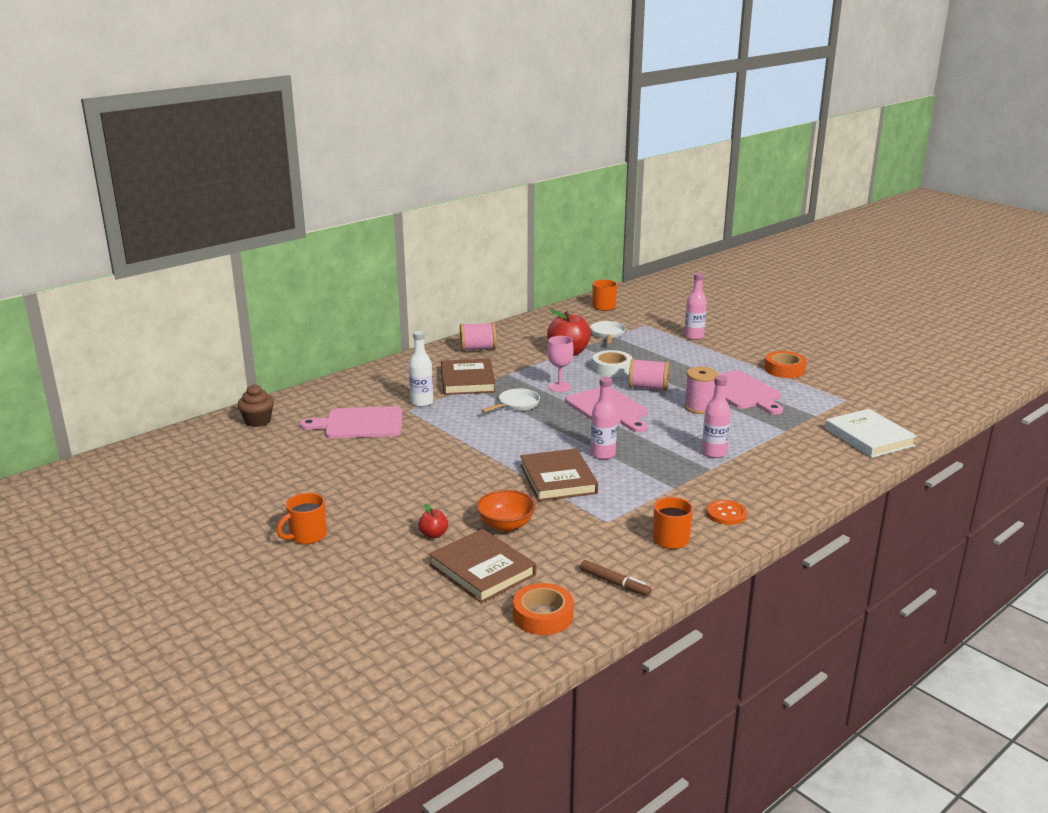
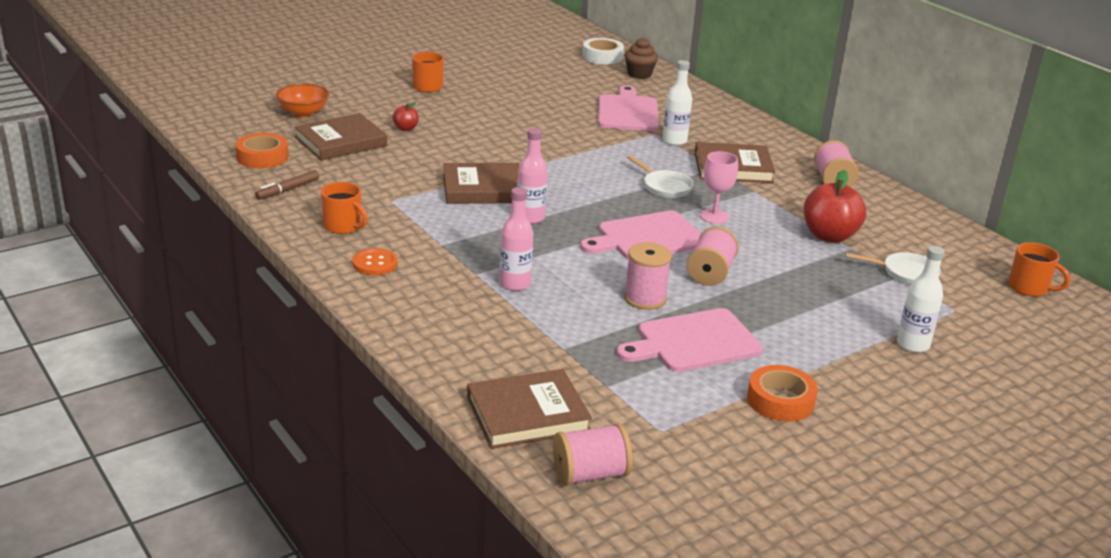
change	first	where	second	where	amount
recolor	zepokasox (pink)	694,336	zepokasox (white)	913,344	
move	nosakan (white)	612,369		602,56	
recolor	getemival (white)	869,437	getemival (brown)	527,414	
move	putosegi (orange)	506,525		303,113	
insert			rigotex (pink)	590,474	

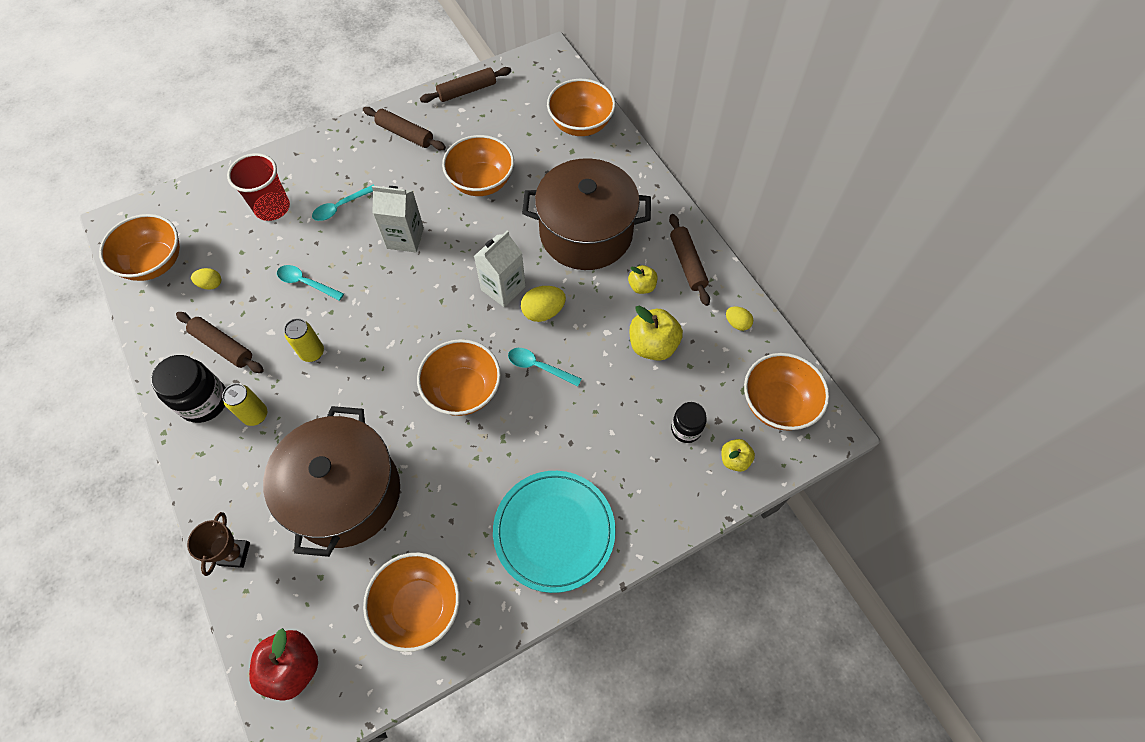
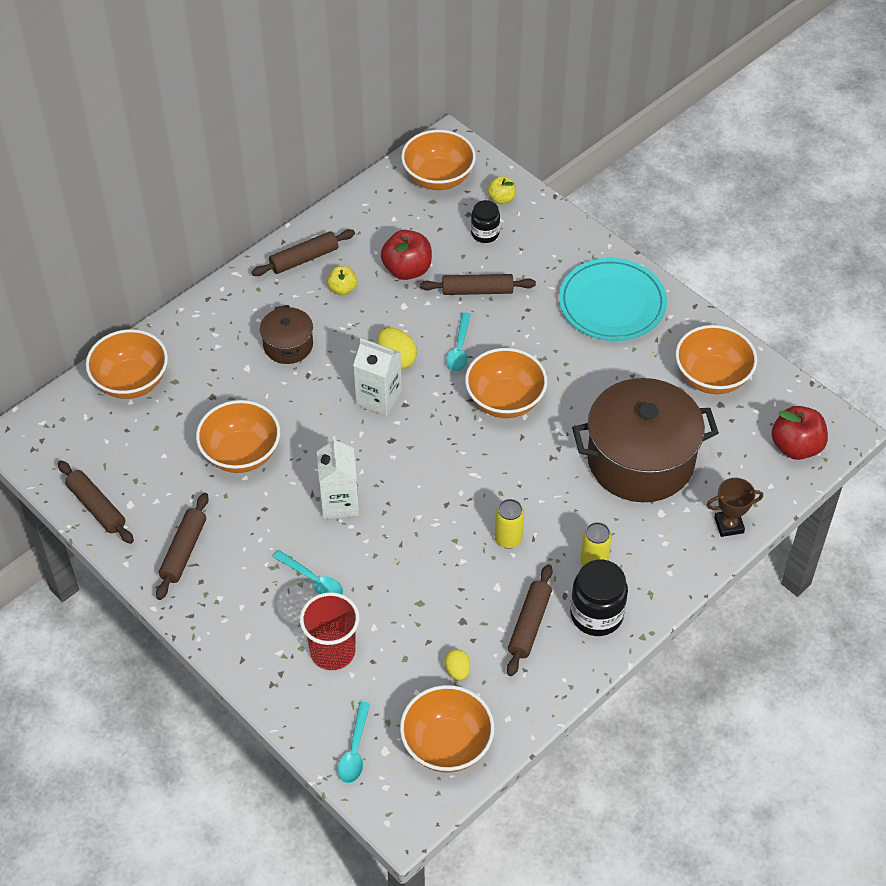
change	first	where	second	where	amount
resize	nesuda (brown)	586,233		288,345	x0.49
move	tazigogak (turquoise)	306,283		354,750	
recolor	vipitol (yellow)	653,345	vipitol (red)	407,269	
delete	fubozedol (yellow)	737,323			
insert			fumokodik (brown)	477,291	

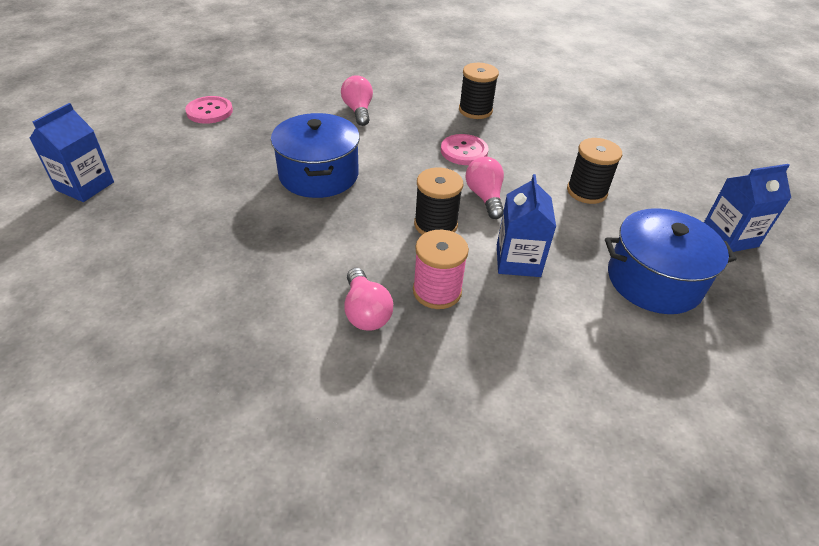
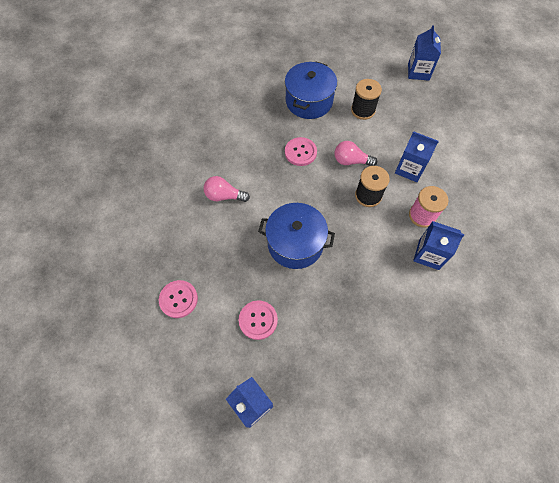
change	first	where	second	where	amount
delete	rigotex (black)	475,110			
move	nesuda (blue)	654,280		309,101	
replace	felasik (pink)	365,312	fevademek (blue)	429,254	
insert			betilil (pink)	258,320	

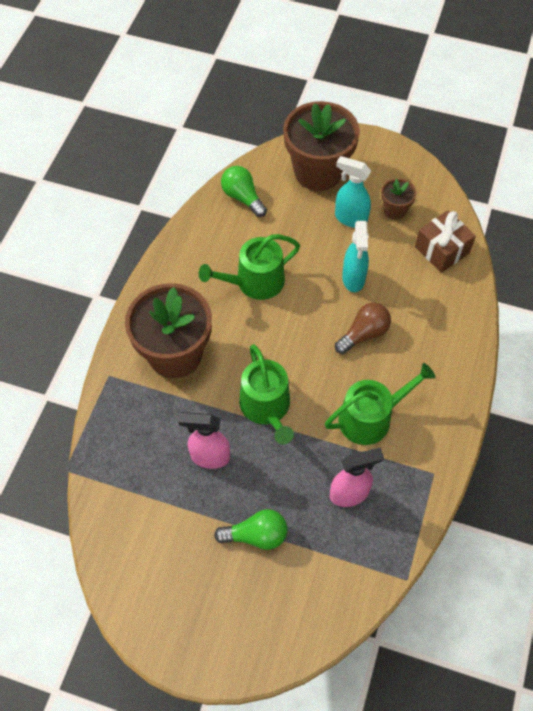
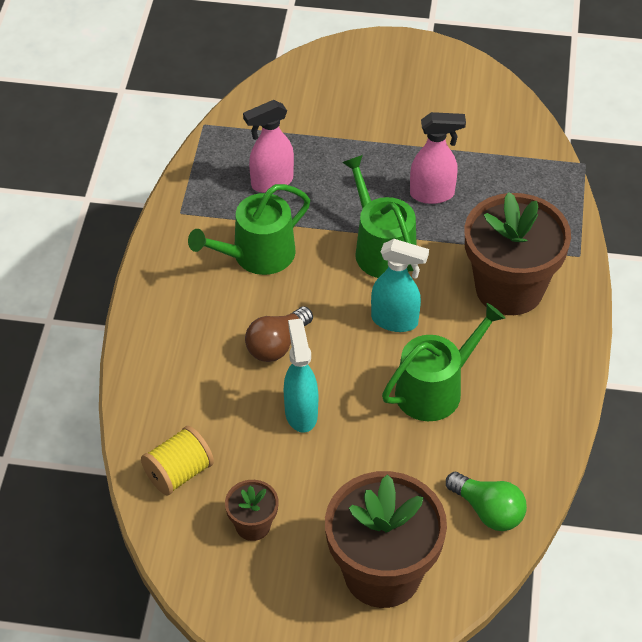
change	first	where	second	where	amount
move	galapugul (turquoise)	350,218		395,321	
replace	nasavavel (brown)	442,250	rigotex (yellow)	179,473	
delete	felasik (green)	256,535			

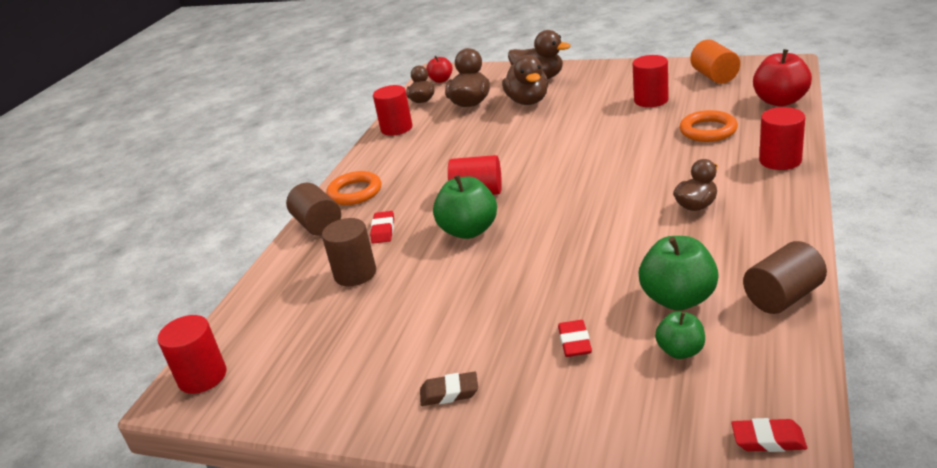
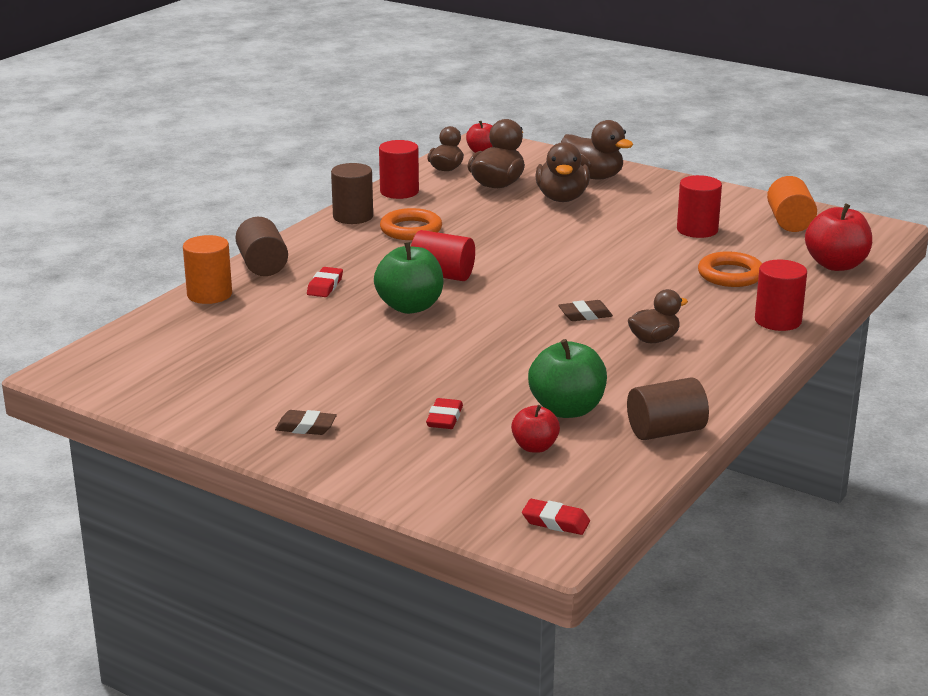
change	first	where	second	where	amount
move	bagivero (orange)	355,192		411,229	
move	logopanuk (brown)	355,274		353,216	
recolor	vipitol (green)	680,351	vipitol (red)	535,447	
delete	logopanuk (red)	202,377			
insert			logopanuk (orange)	209,294	
insert			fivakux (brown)	585,315	

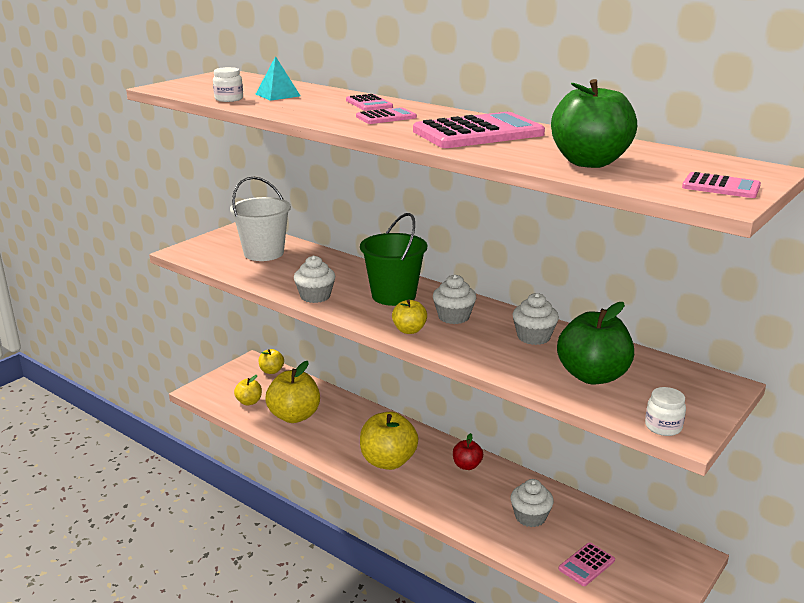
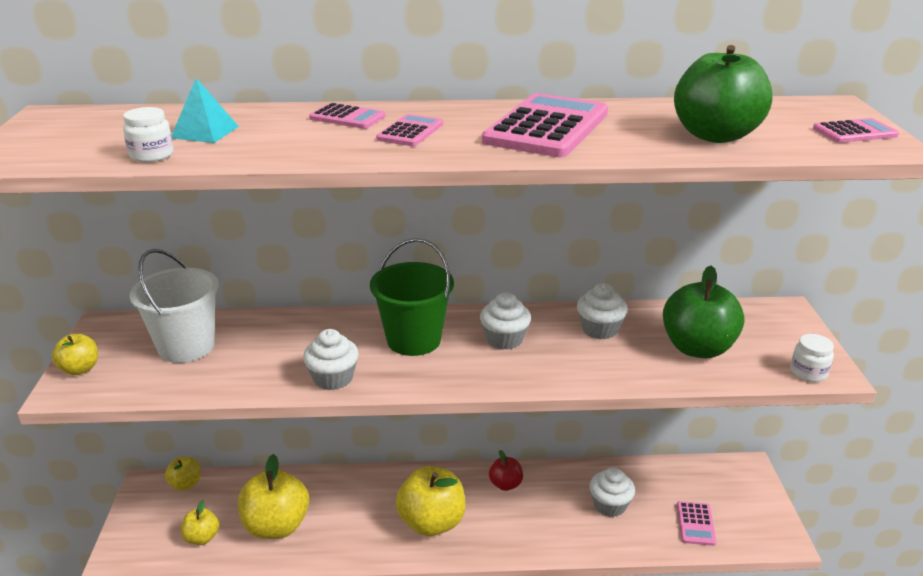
change	first	where	second	where	amount
move	vipitol (yellow)	409,330		80,369	

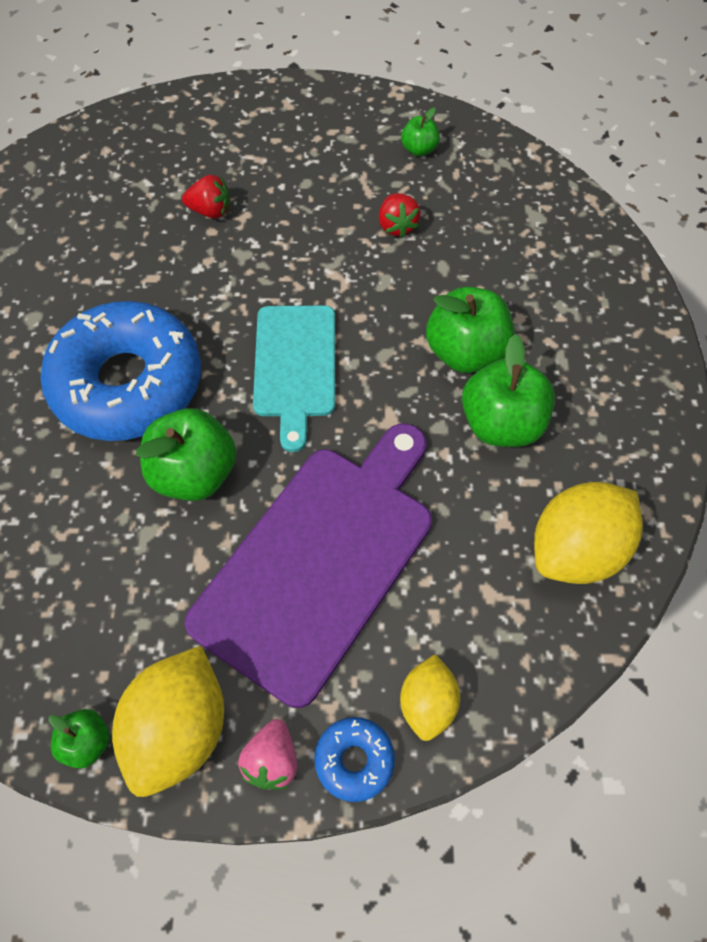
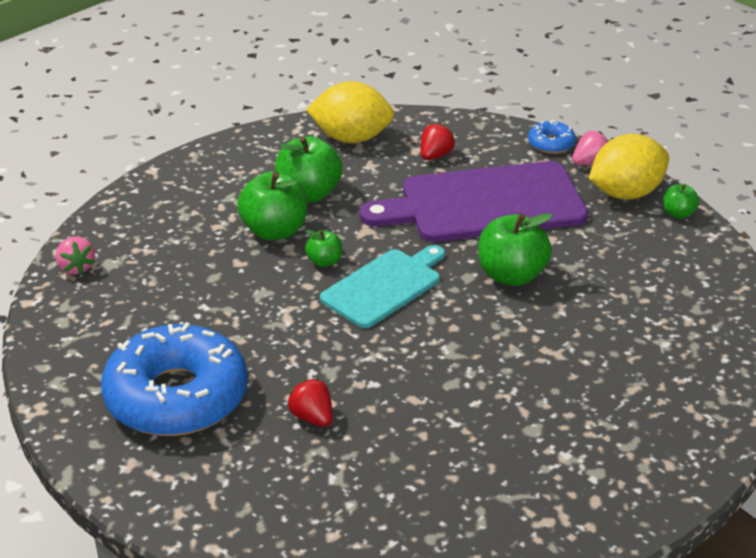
change	first	where	second	where	amount
move	vipitol (green)	419,149		324,261	
move	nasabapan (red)	397,226		435,155	
move	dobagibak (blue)	127,383		176,396	
delete	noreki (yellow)	427,703			
insert			nasabapan (pink)	76,267	

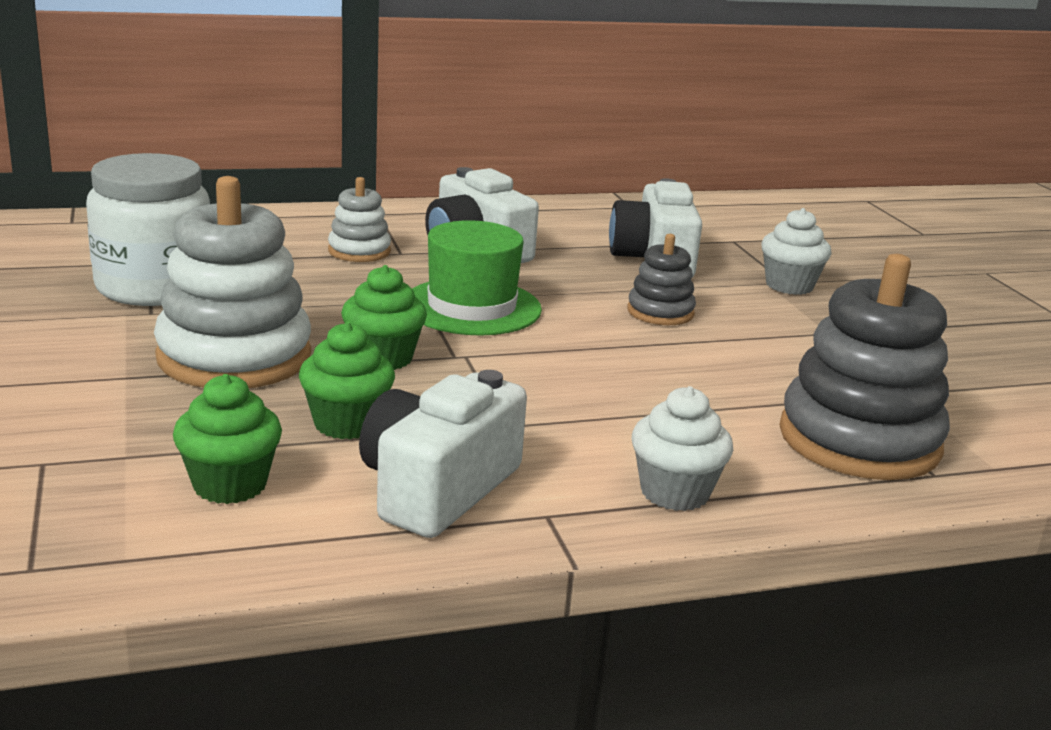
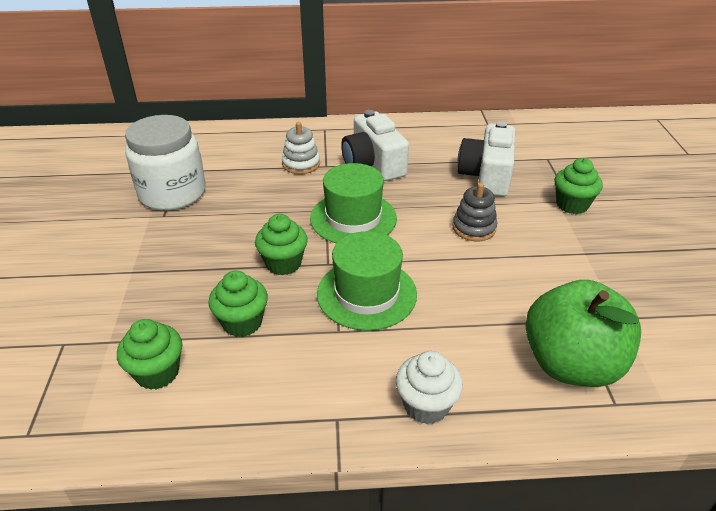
change	first	where	second	where	amount
delete	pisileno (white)	234,357			
recolor	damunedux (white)	789,286	damunedux (green)	572,205	
replace	pisileno (grey)	859,440	vipitol (green)	571,364	
delete	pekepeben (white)	438,488			
insert			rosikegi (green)	366,294	

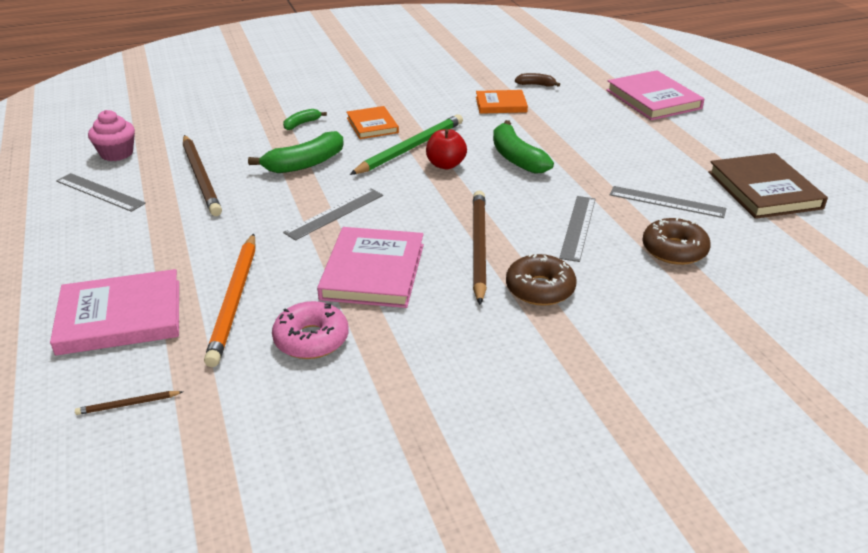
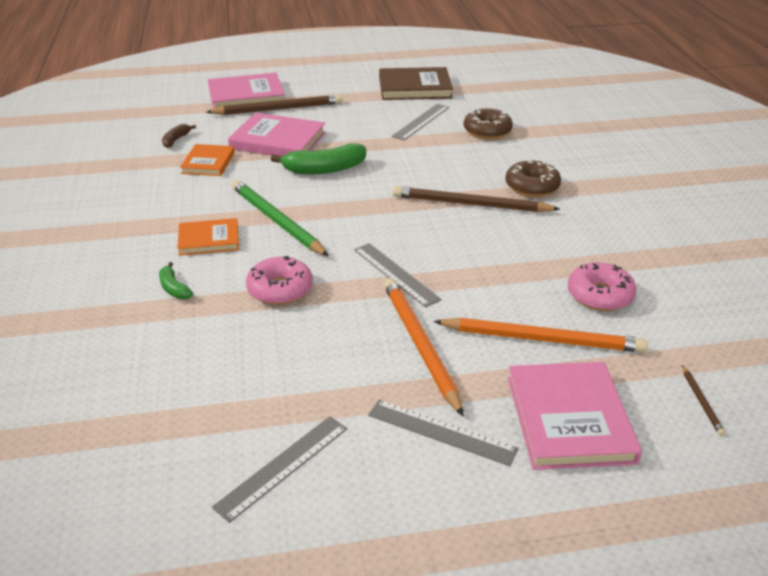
change	first	where	second	where	amount
delete	damunedux (pink)	117,153			
delete	vipitol (red)	445,165			
replace	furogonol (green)	305,164	dobagibak (pink)	280,289	
move	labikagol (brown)	201,177		278,109	
move	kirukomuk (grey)	578,227		441,431	
move	getemival (pink)	373,271		278,141	
insert			labikagol (orange)	419,345	

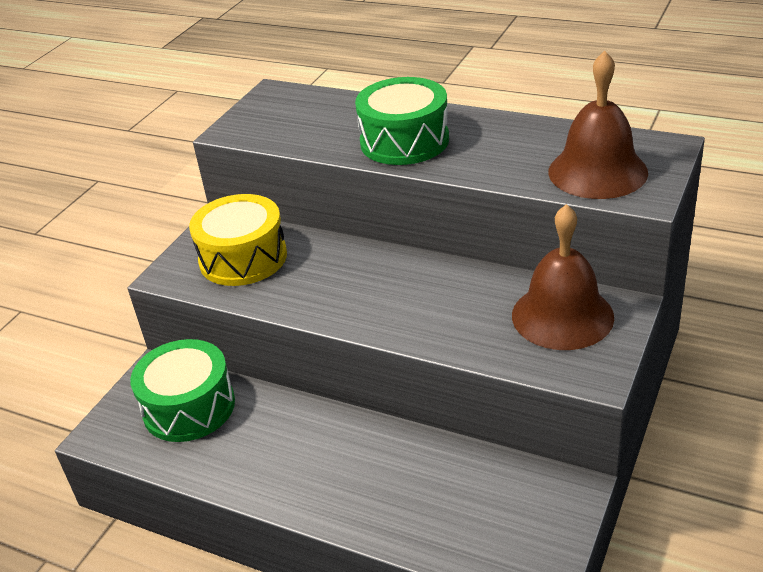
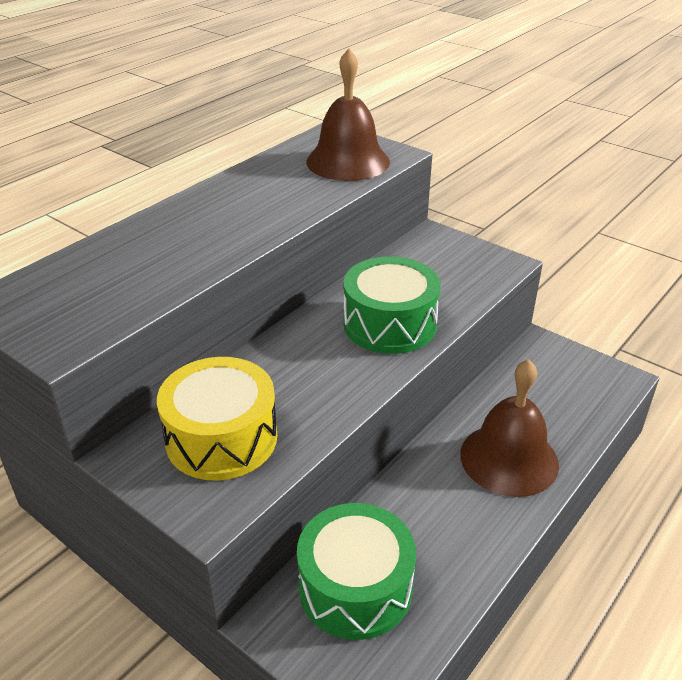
change	first	where	second	where	amount
move	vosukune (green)	404,141		390,324	
move	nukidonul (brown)	562,316		509,459	

